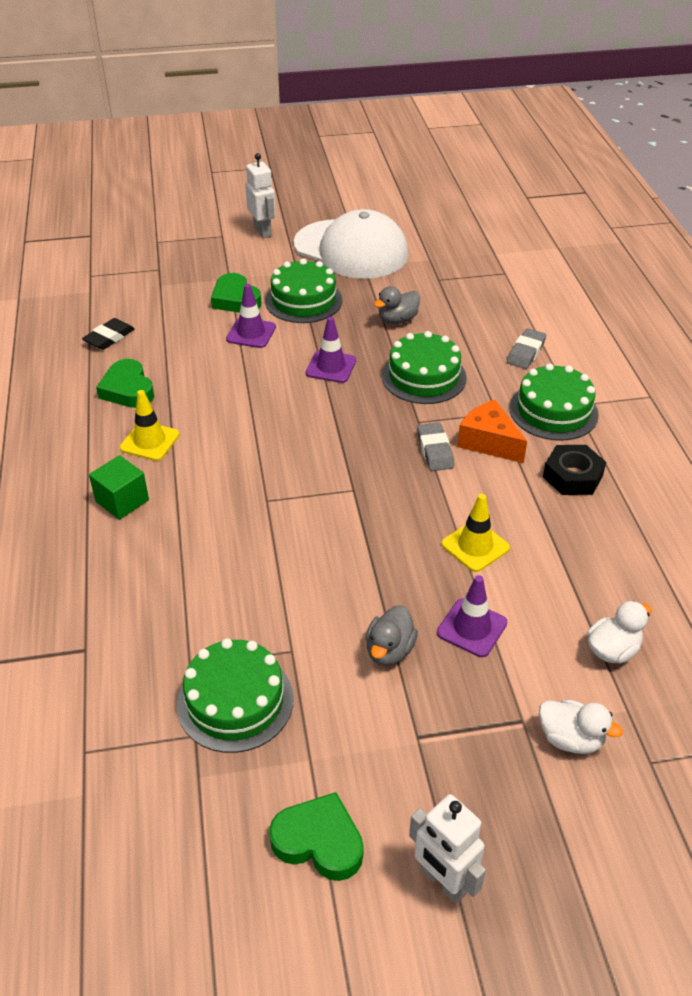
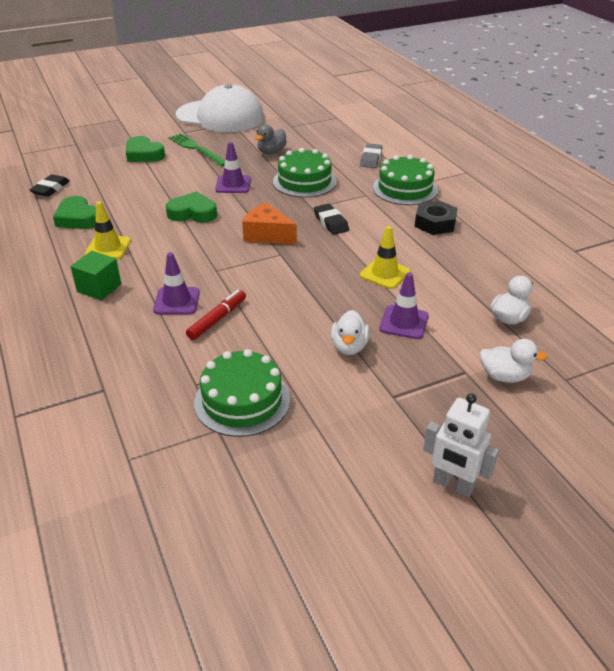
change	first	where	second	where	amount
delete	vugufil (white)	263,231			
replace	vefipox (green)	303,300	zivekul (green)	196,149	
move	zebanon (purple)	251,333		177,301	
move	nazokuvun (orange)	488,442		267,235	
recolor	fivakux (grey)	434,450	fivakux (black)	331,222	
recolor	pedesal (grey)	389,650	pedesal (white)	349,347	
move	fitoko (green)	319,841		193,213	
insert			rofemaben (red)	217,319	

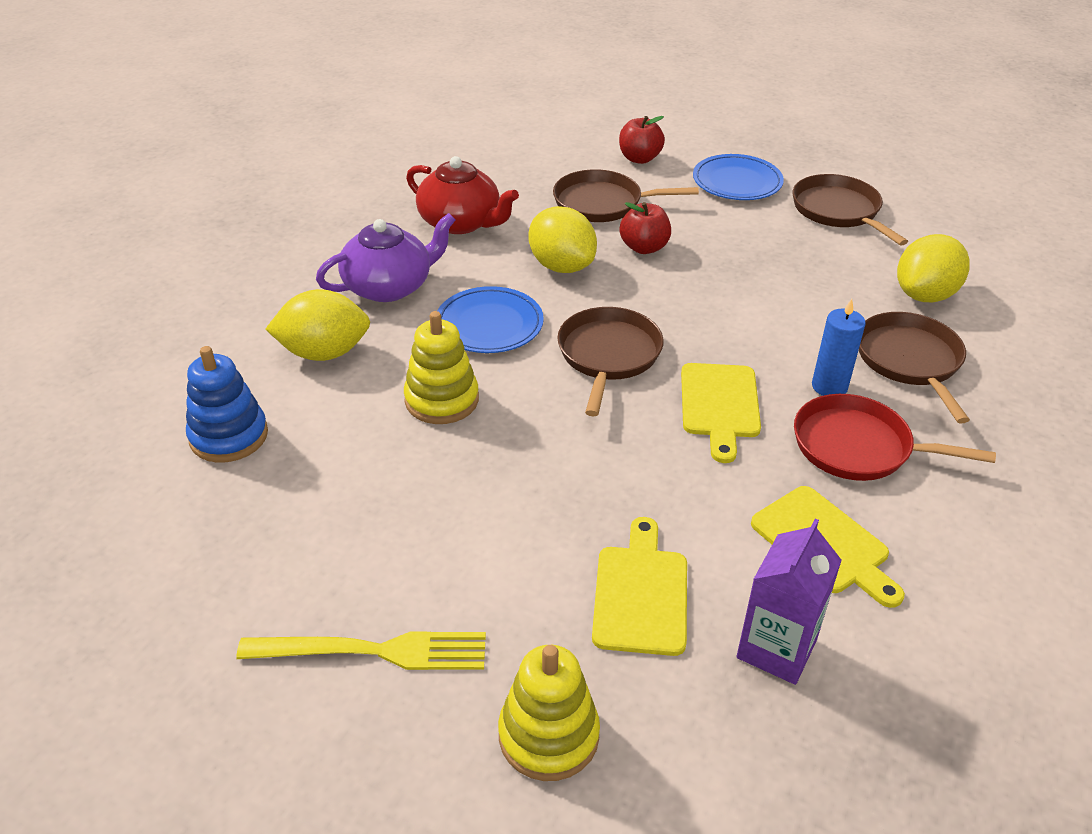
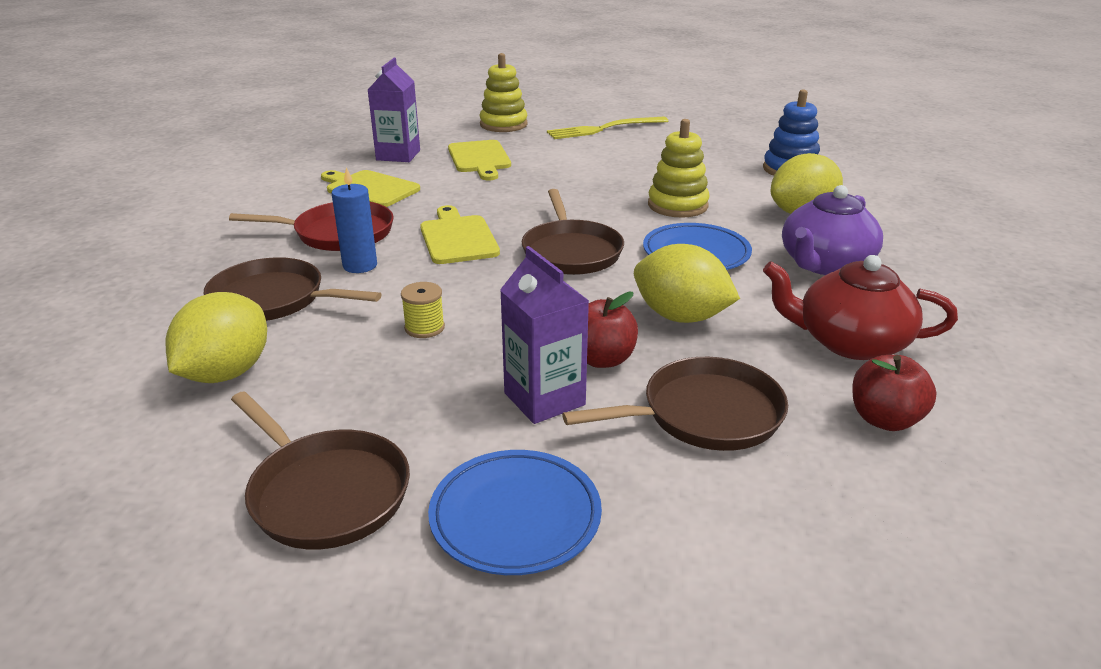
change	first	where	second	where	amount
move	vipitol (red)	639,158		884,419	
rotate	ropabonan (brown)	909,361		273,299	135 degrees clockwise
insert			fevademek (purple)	544,399	
insert			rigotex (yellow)	424,328	

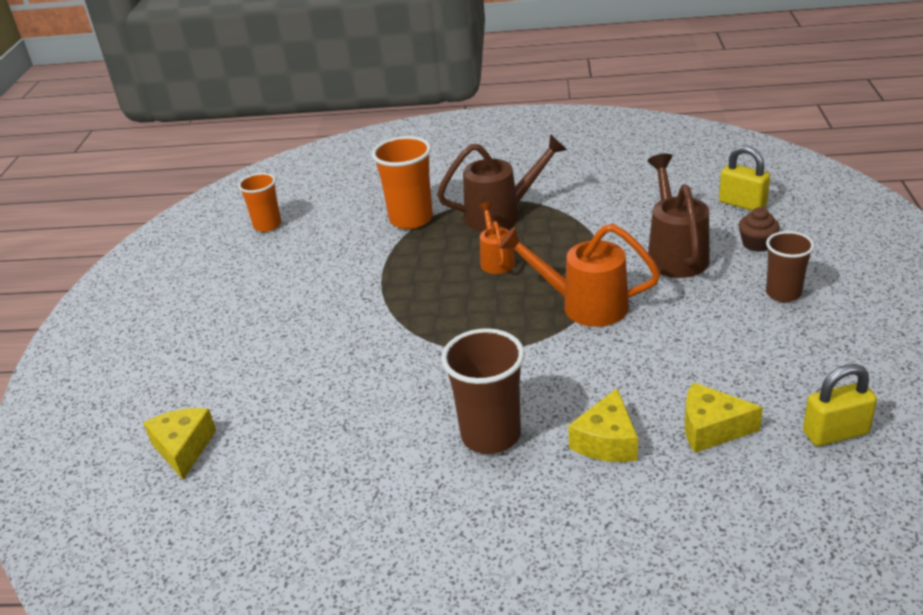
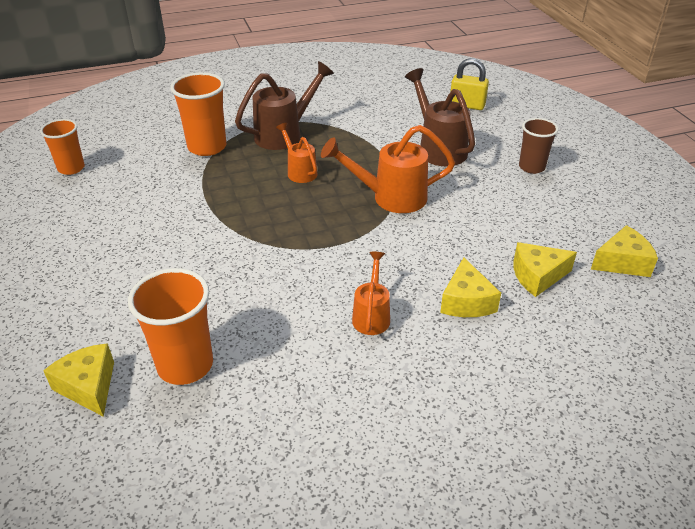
change	first	where	second	where	amount
delete	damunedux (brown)	757,244			
replace	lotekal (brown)	491,435	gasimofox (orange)	372,315	
replace	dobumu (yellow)	835,433	nazokuvun (yellow)	622,262	
insert			lotekal (orange)	185,365	

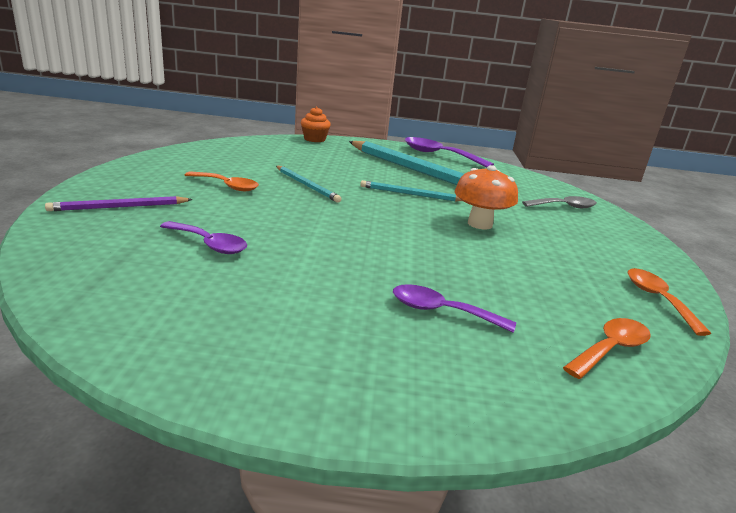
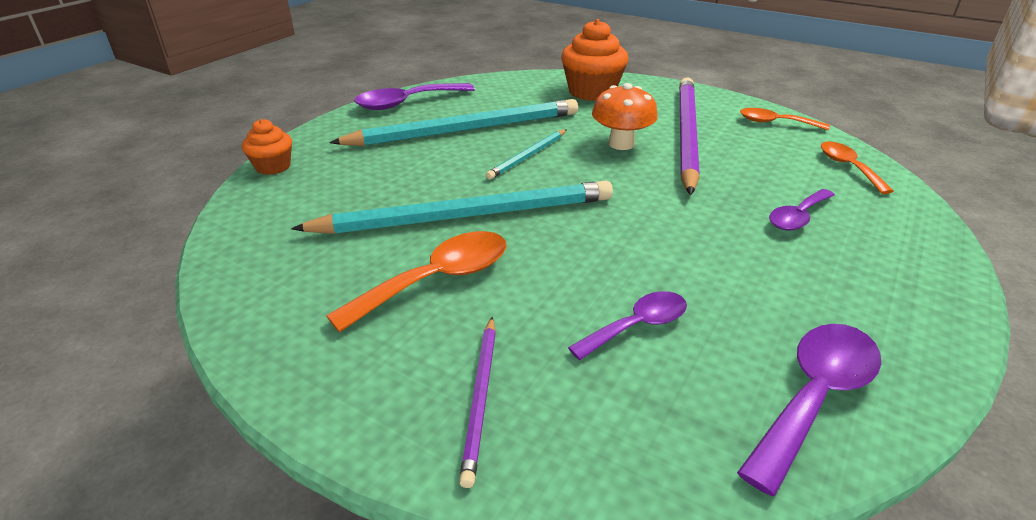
change	first	where	second	where	amount
resize	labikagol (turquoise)	307,185		467,216	x2.10
resize	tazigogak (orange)	227,186		437,280	x1.55
replace	tazigogak (grey)	564,207	damunedux (orange)	592,92	
insert			labikagol (purple)	686,134	
insert			tazigogak (purple)	814,397	

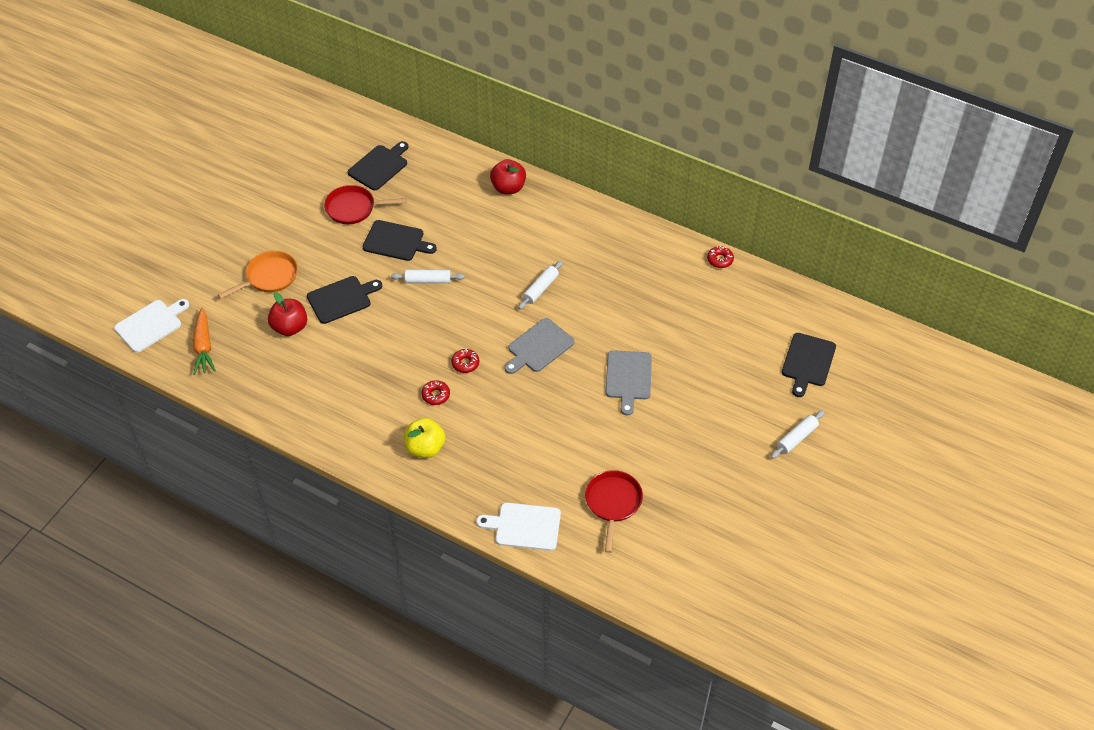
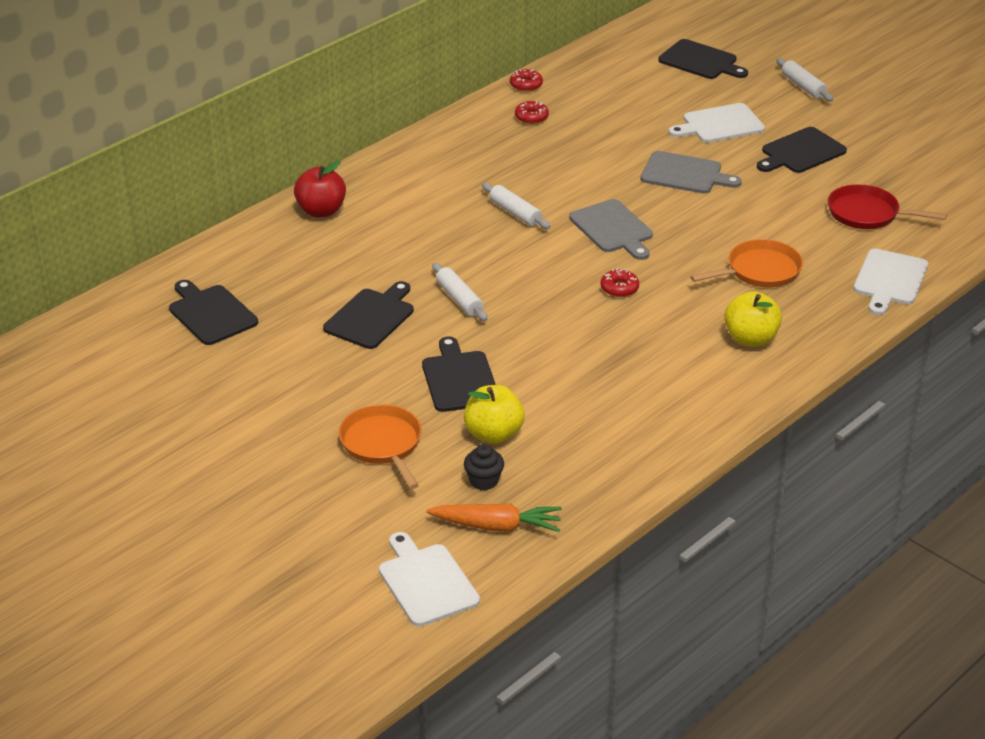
change	first	where	second	where	amount
delete	ropabonan (red)	354,208			
rotate	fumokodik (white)	428,280		459,299	45 degrees counterclockwise
recolor	vipitol (red)	290,327	vipitol (yellow)	493,434	
move	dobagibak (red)	436,395		531,117	
insert			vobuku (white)	719,124	
insert			vobuku (black)	800,152	
insert			ropabonan (orange)	759,271	
insert			damunedux (black)	484,481	

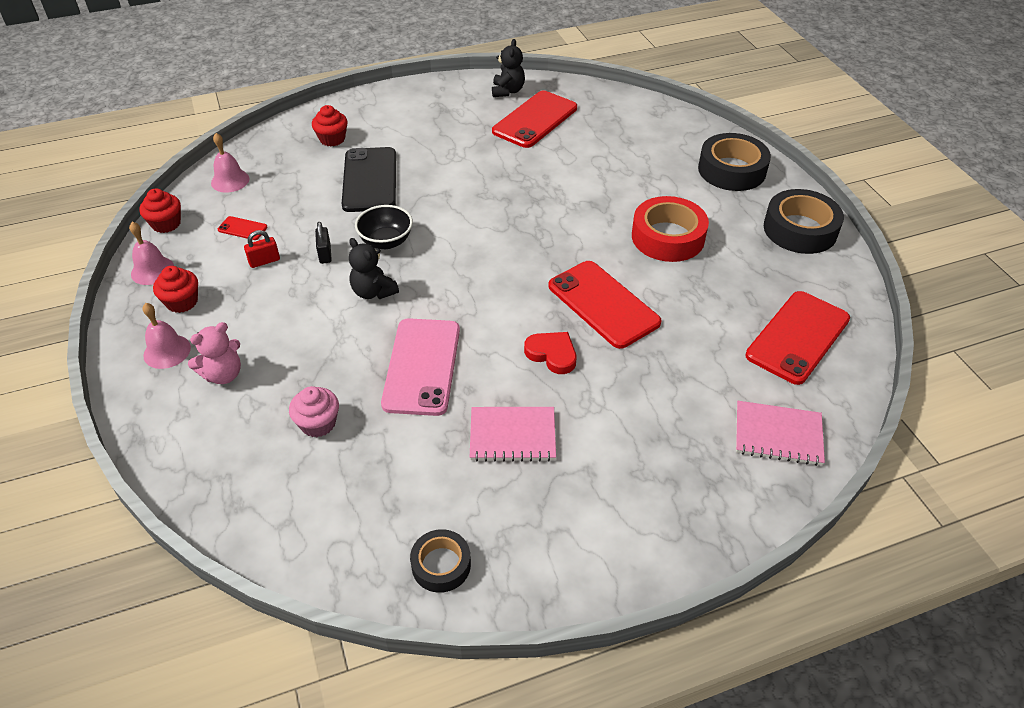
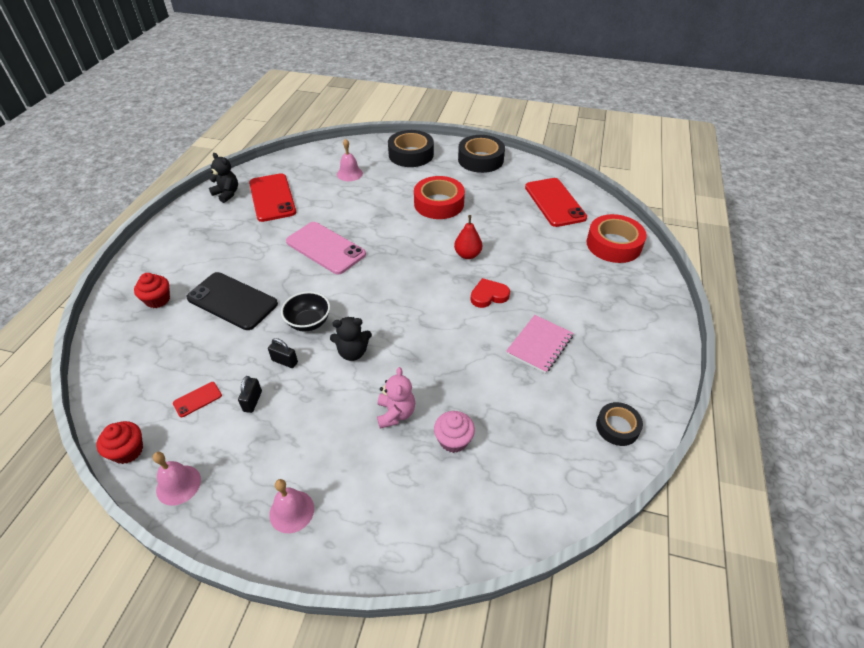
change	first	where	second	where	amount
move	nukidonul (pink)	230,180		349,173	
recolor	dobumu (red)	264,261	dobumu (black)	252,401	
replace	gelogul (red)	603,304	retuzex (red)	467,255	
delete	damunedux (red)	182,302			
move	gelogul (pink)	422,366		325,248	
move	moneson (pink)	223,374		395,413	
replace	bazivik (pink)	778,435	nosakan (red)	613,244	

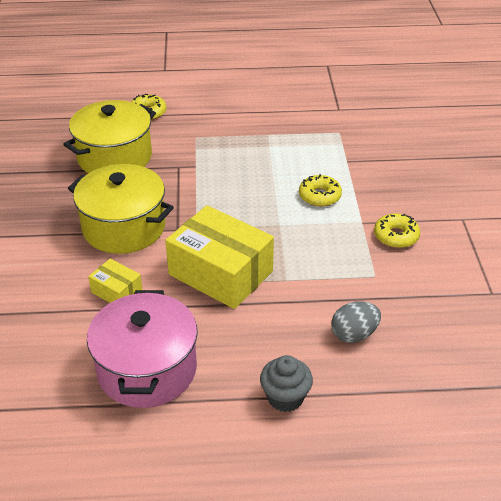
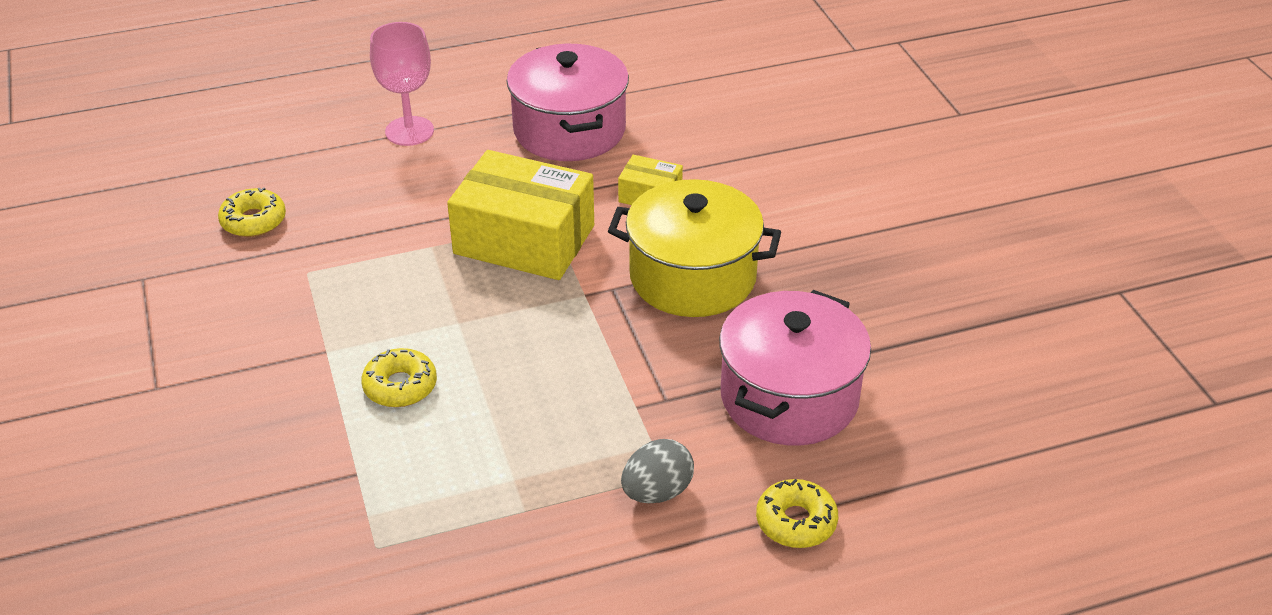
change	first	where	second	where	amount
recolor	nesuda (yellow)	115,157	nesuda (pink)	789,397	
move	dobagibak (yellow)	396,236		253,221	
move	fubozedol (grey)	354,334		657,492	
replace	damunedux (grey)	285,397	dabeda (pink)	409,131	

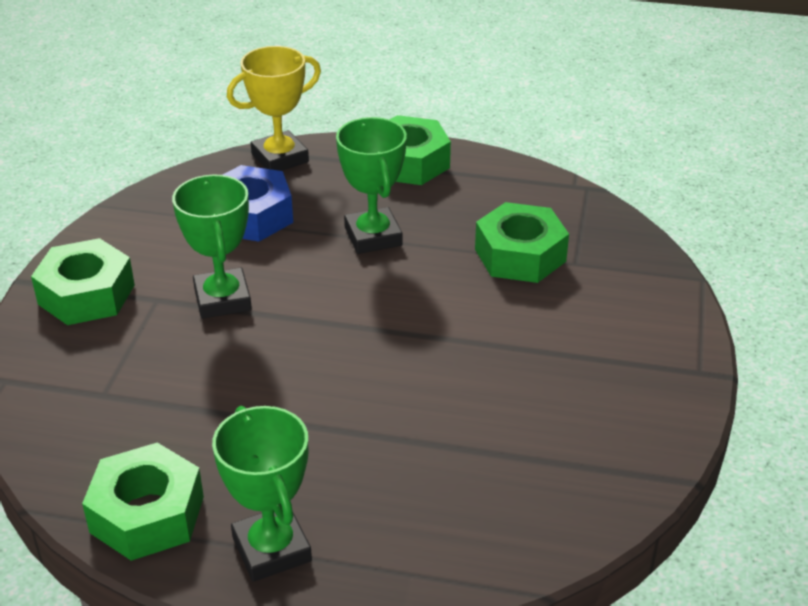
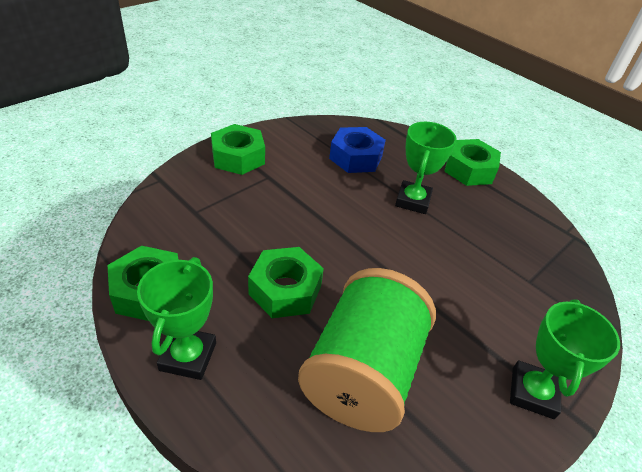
change	first	where	second	where	amount
delete	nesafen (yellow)	280,158			
move	nesafen (green)	222,299		532,392	
move	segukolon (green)	520,255		285,290	
insert			rigotex (green)	362,372	

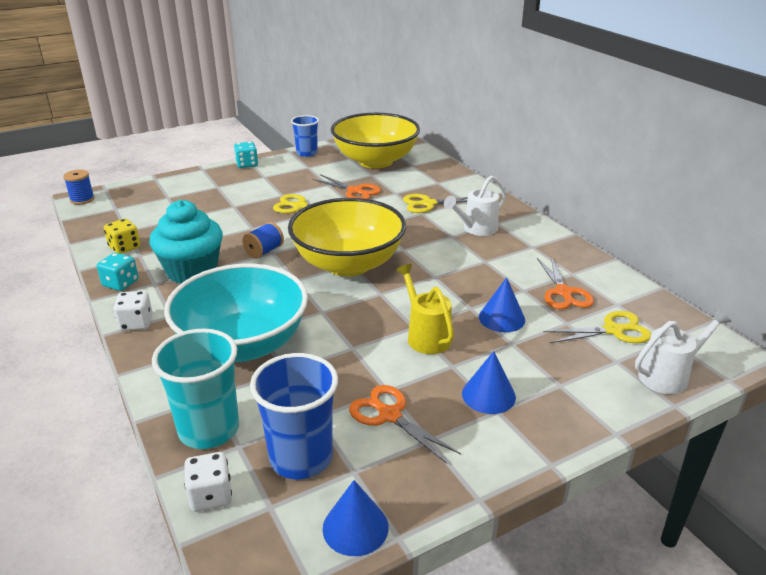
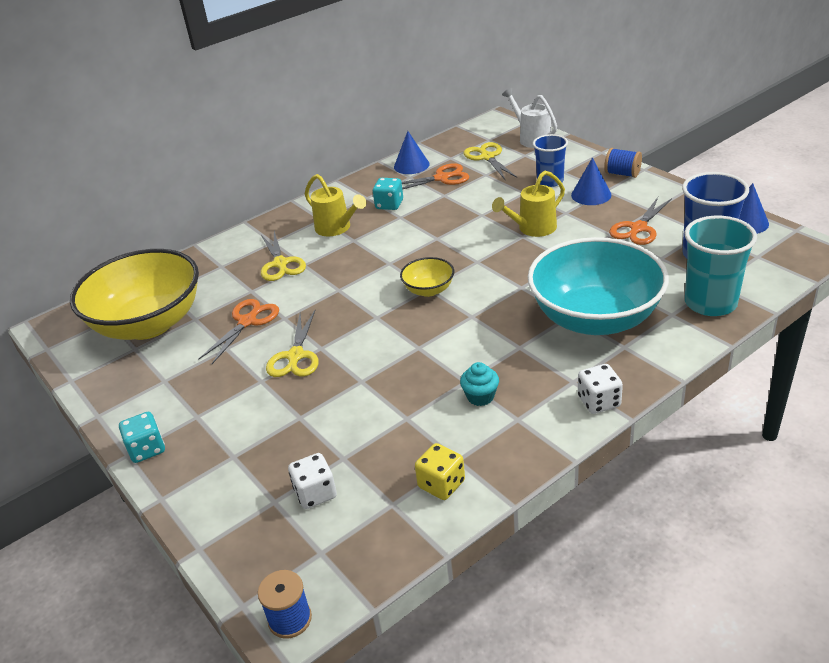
change	first	where	second	where	amount
move	lotekal (blue)	307,153		550,181	
recolor	gasimofox (white)	476,229	gasimofox (yellow)	337,228	
resize	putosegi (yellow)	348,264		429,290	x0.44
resize	damunedux (turquoise)	192,271		480,397	x0.44
move	rigotex (blue)	264,251		622,174	
move	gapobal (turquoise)	120,283		389,205	
move	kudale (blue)	501,318		411,165	
move	gapobal (white)	211,495		315,493	

